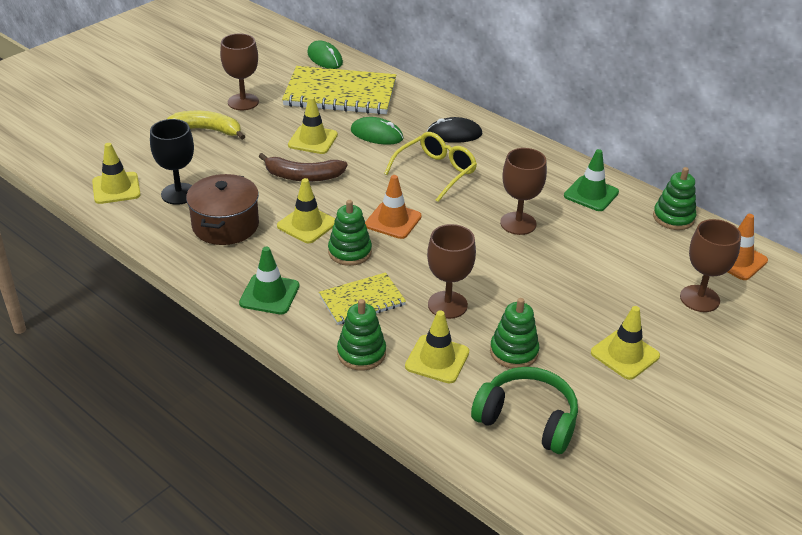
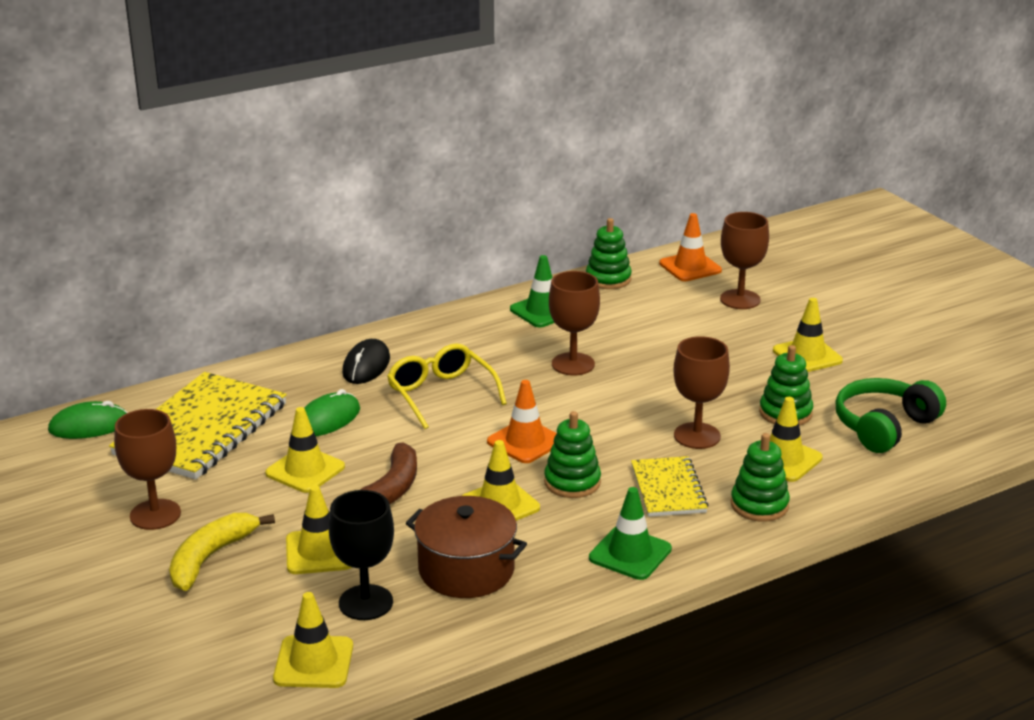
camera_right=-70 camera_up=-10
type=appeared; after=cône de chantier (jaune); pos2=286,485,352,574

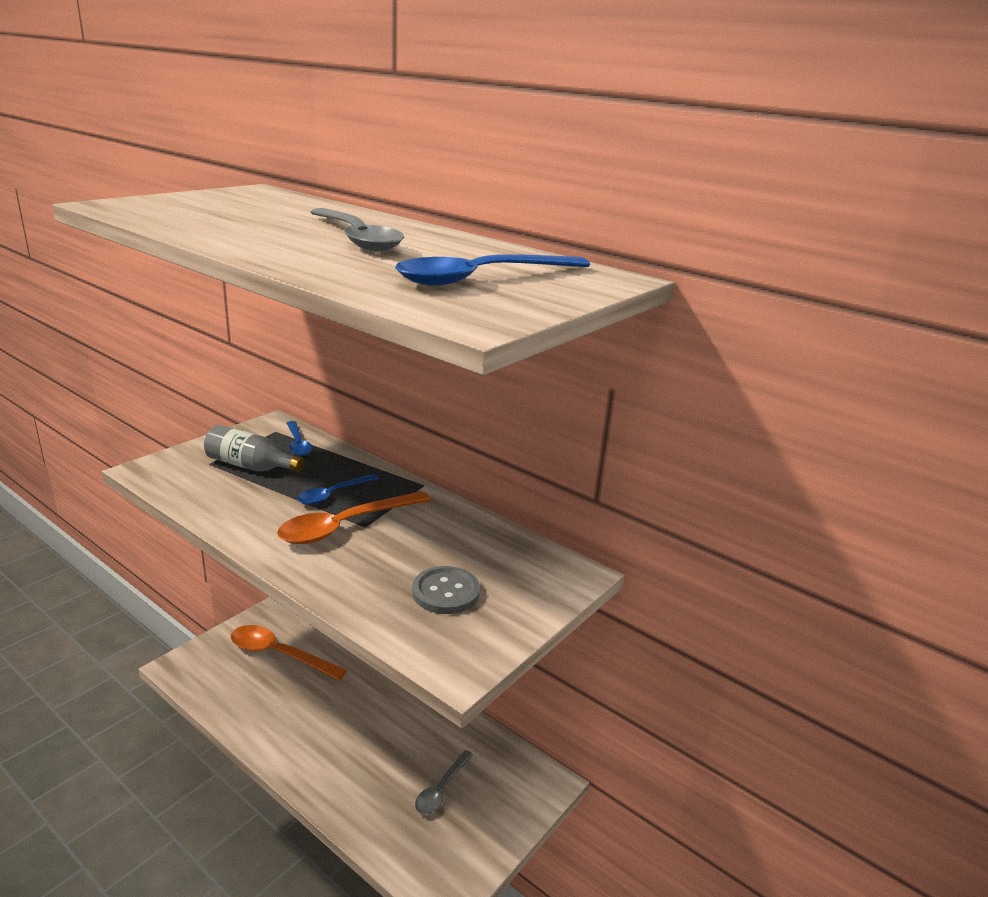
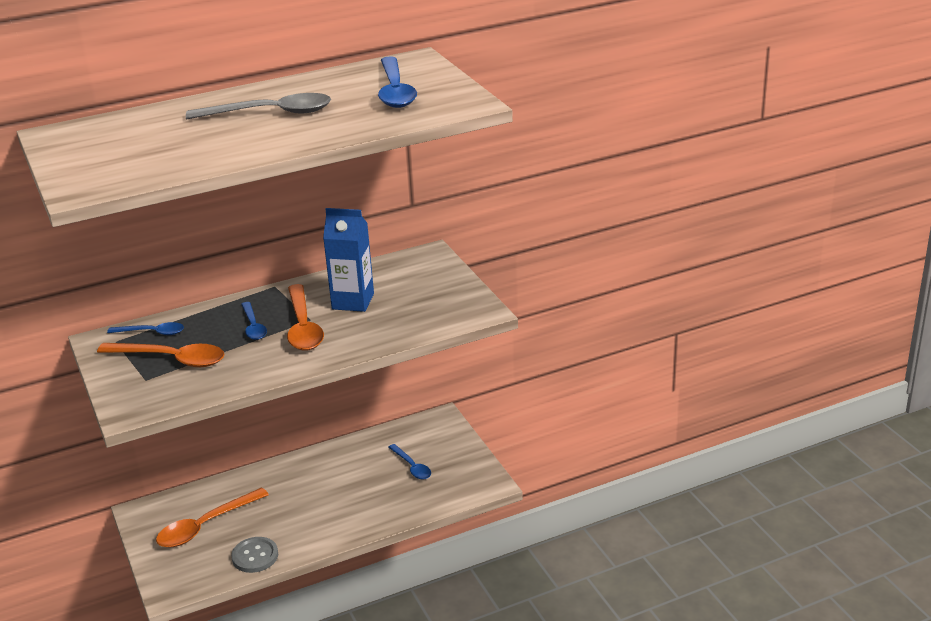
camera_right=-60 camera_up=5
type=exchanged; before=bouteille (gris); after=cuillère (orange); pos1=204,425,305,473; pos2=97,343,225,367
type=relocated; before=bouton (gris); pos1=412,566,480,614; pos2=231,537,278,573
type=colour; before=cuillère (gris); after=cuillère (bleu); pos1=415,750,473,814; pos2=388,444,431,479
type=appeared; after=brique de lait (bleu); pos2=323,208,374,312

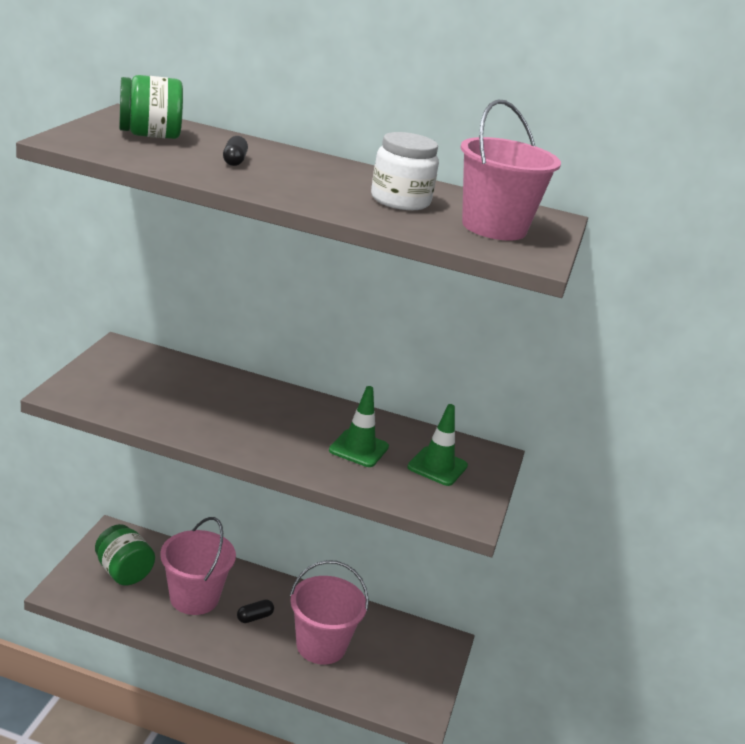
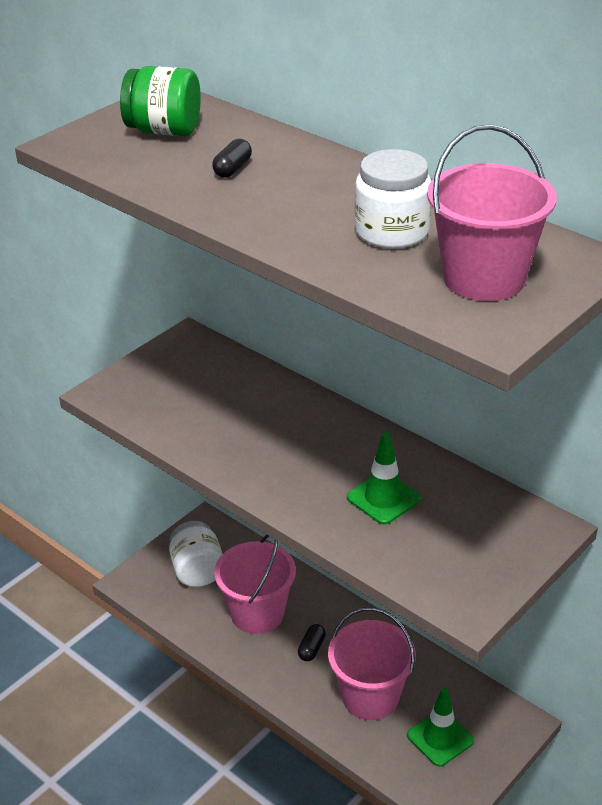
camera_right=30 camera_up=10
type=colour; before=bocal (vert); after=bocal (blanc); pos1=95,524,155,585; pos2=169,521,223,587
type=spun; before=gélule (noir); pos1=237,599,274,623; pos2=298,624,326,661; turn=-60
type=relocated; before=cône de chantier (vert); pos1=407,404,468,486; pos2=407,688,474,767

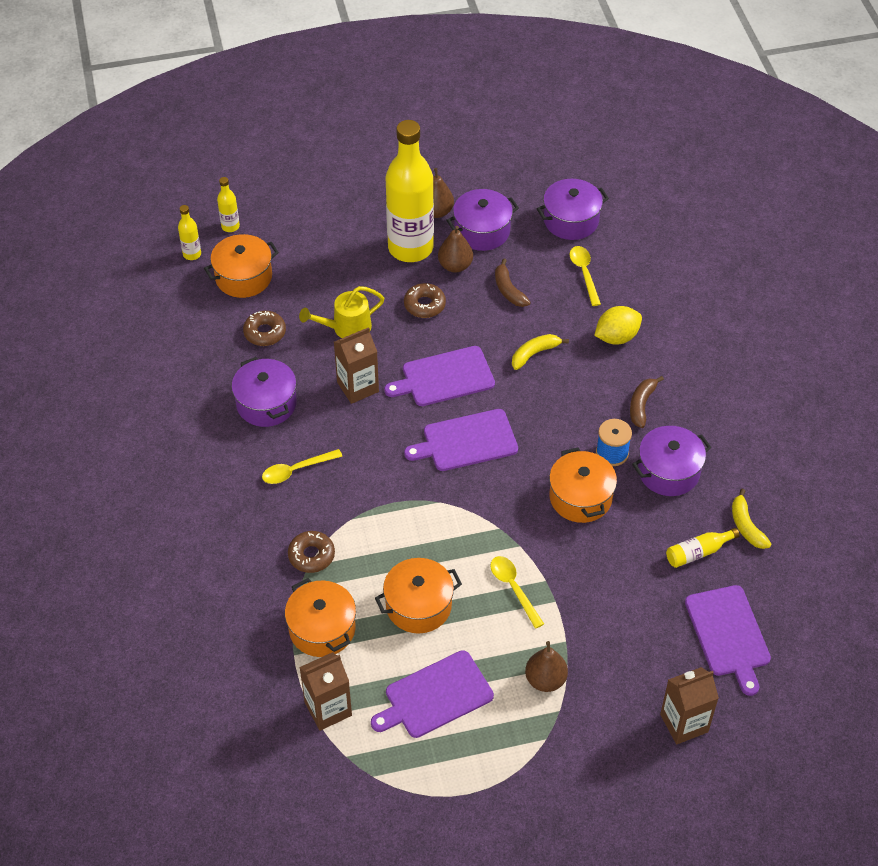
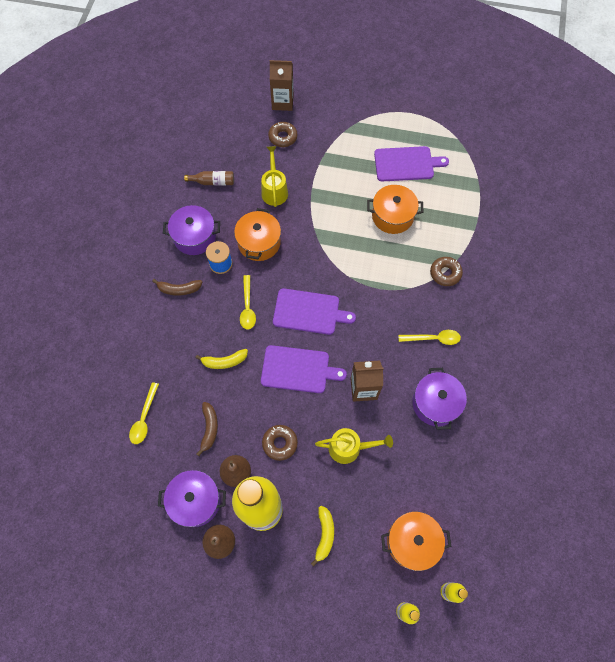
camera_right=-155 camera_up=15
type=relocated; before=beignet (marron); pos1=243,311,286,346; pos2=268,122,297,147
type=missing; before=marmite (orange); pos1=285,578,356,657
type=missing; before=brique de lait (marron); pos1=299,652,352,731
type=relocated; before=cuillère (jaune); pos1=490,556,544,629; pos2=240,275,256,330
type=missing; before=poire (marron); pos1=525,641,568,692
type=missing; before=marmite (violet); pos1=536,179,609,240
type=missing; before=citron (jaune); pos1=594,306,642,345
type=spun; before=banane (marron); pos1=630,376,664,428; pos2=152,279,202,296; turn=45
type=colour; before=bouteille (jaune); after=bouteille (marron); pos1=666,528,739,568; pos2=184,171,234,185
type=missing; before=planche à découper (violet); pos1=685,585,771,696
type=relocated; before=banane (jaune); pos1=732,489,772,549; pos2=311,506,334,567
type=appeared; after=arrosoir (jaune); pos2=261,146,288,207

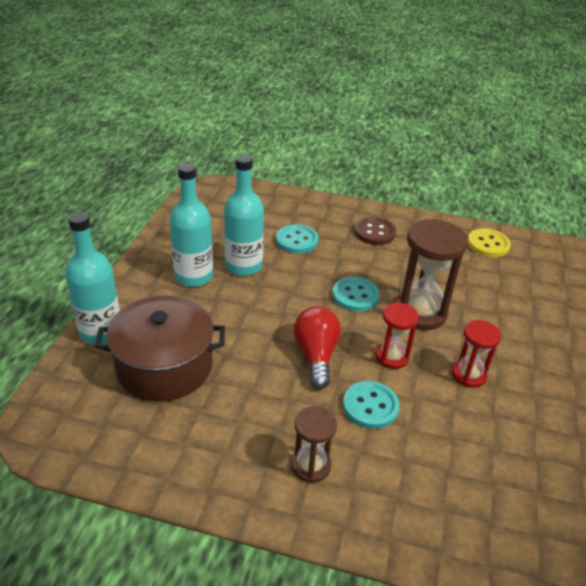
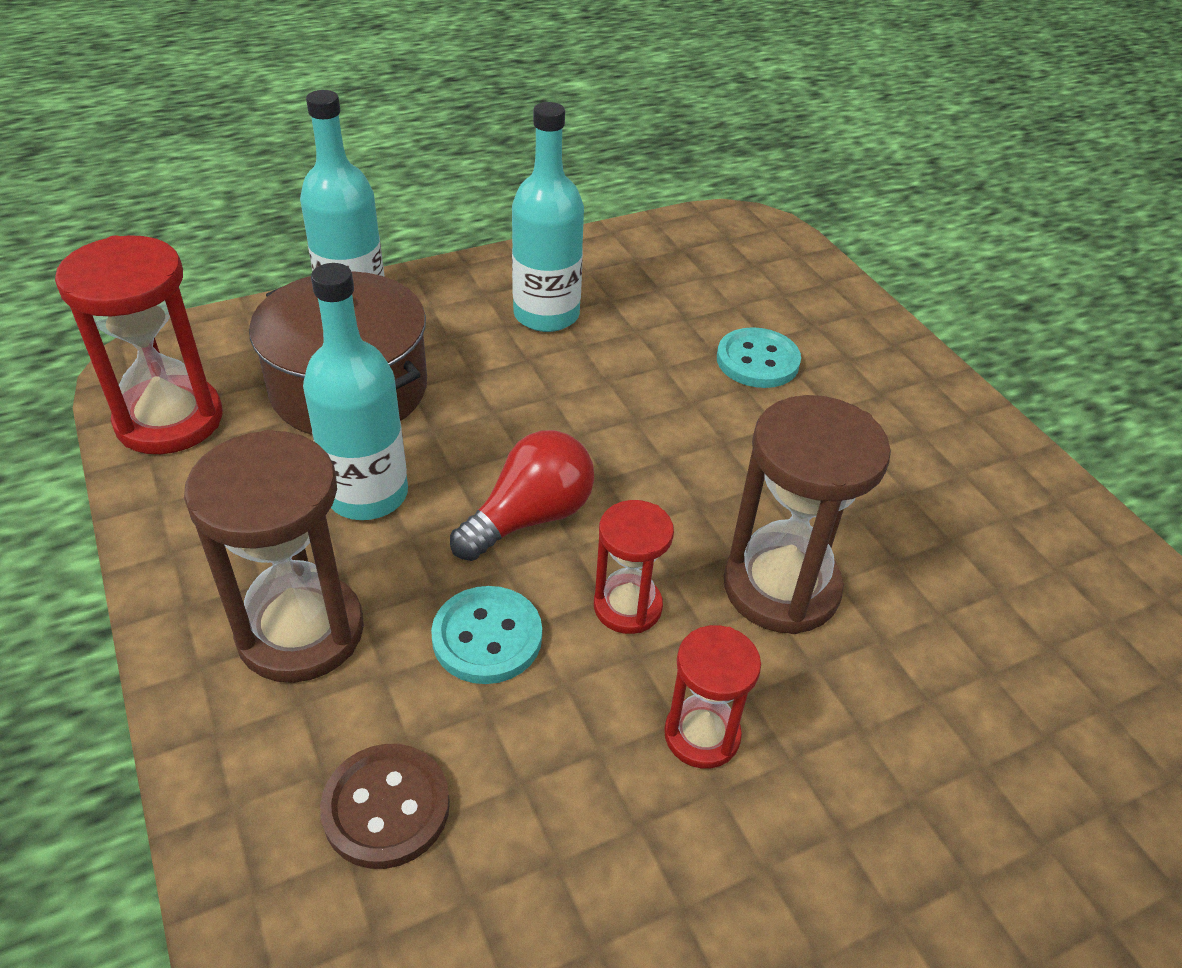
camera_right=50 camera_up=5
type=relocated; before=bouteille (turquoise); pos1=224,155,264,276; pos2=303,263,408,520
type=size; before=sablier (marron); pos1=291,406,337,483; pos2=184,429,364,683; scale=1.74
type=missing; before=bouton (turquoise); pos1=332,277,380,312
type=relocated; before=bouton (marron); pos1=354,217,396,245; pos2=320,744,450,869
type=missing; before=bouton (jaune); pos1=468,228,511,257
type=appeared; after=sablier (rouge); pos2=55,235,222,454

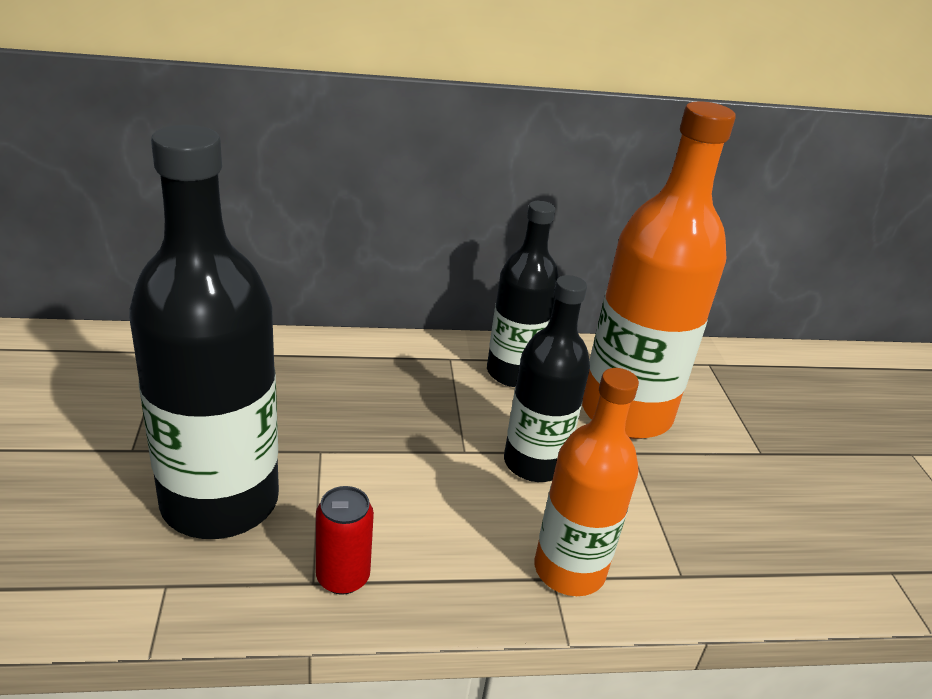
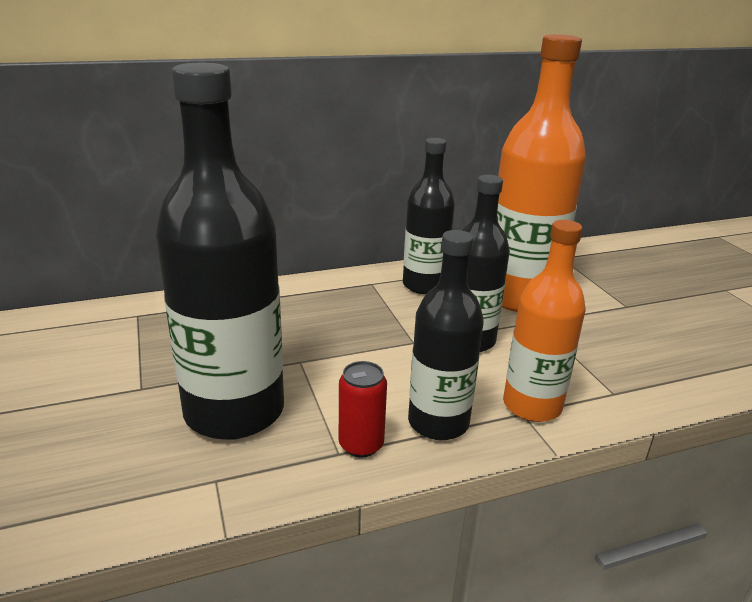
camera_right=-10 camera_up=-5
type=appeared; after=bouteille (noir); pos2=408,230,484,440

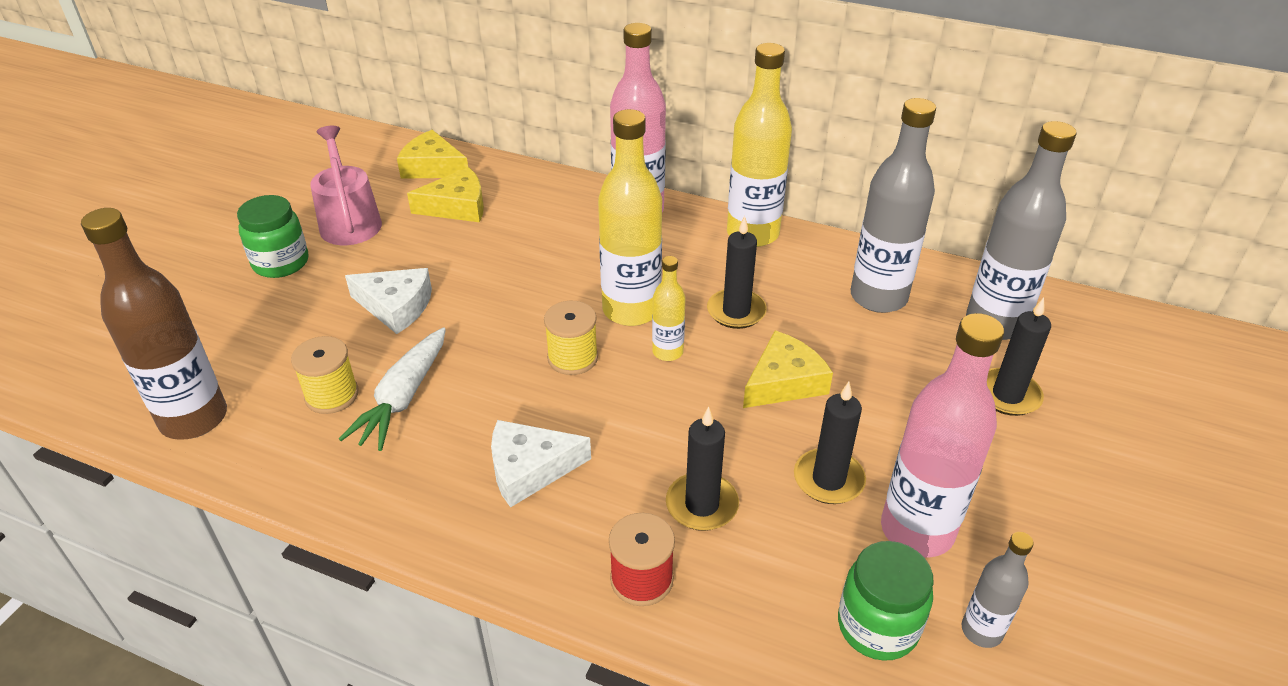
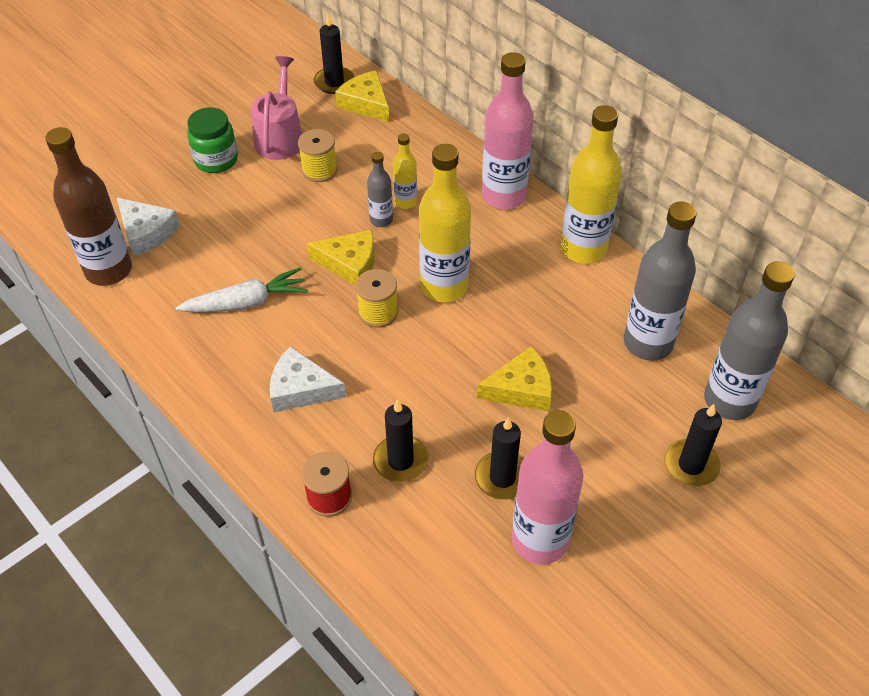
camera_right=25 camera_up=10
type=relocated; before=bobine (jaune); pos1=291,336,359,414; pos2=298,129,337,182
type=spun; before=carotte (blanc); pos1=339,327,446,451; pos2=175,267,308,312; turn=-150
type=relocated; before=fromage (blanc); pos1=345,268,432,334; pos2=117,198,180,257
type=relocated; before=fromage (jaune); pos1=407,167,484,222; pos2=307,230,375,286
type=relocated; before=bouteille (jaune); pos1=652,256,686,361; pos2=393,133,417,209
type=relocated; before=bougie (noir); pos1=707,216,767,329; pos2=314,14,355,94
type=missing; before=bocal (vert); pos1=838,541,934,661
type=relocated; before=bouteille (gris); pos1=962,532,1034,648; pos2=367,152,393,227

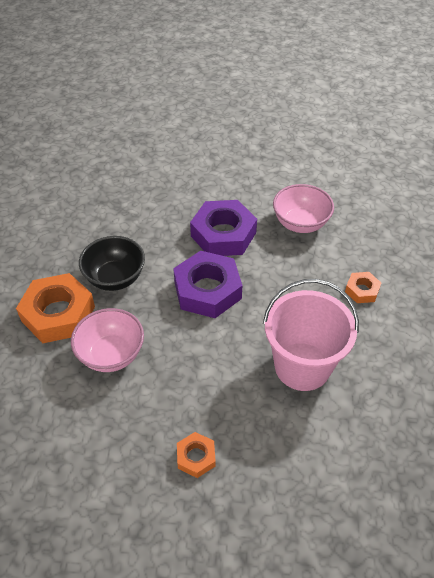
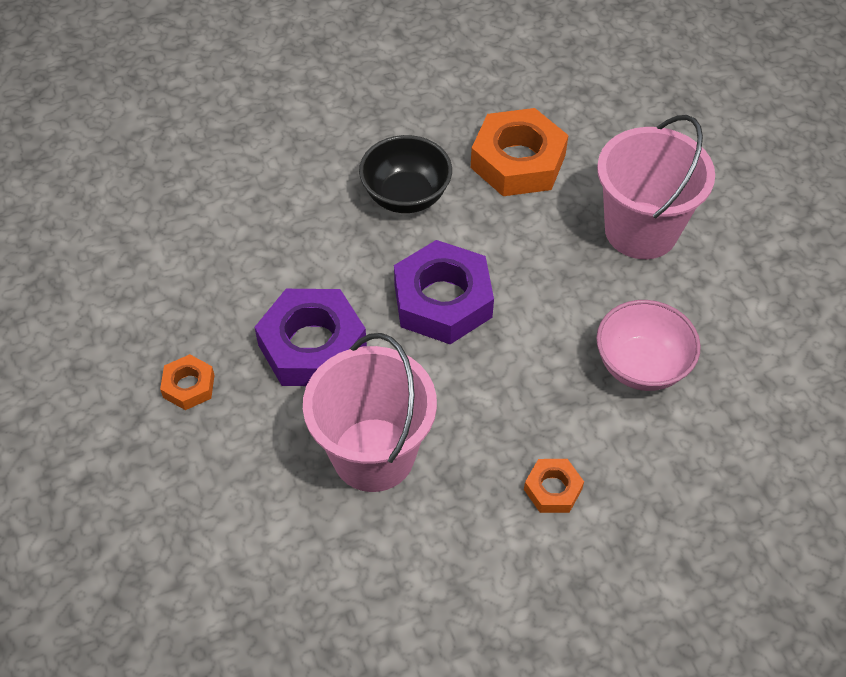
camera_right=65 camera_up=5
type=relocated; before=écrou (orange); pos1=16,273,95,343; pos2=471,108,568,196
type=missing; before=bol (rose); pos1=71,308,144,372
type=relocated; before=écrou (violet); pos1=190,200,257,256; pos2=255,289,367,386
type=appeared; after=seau (rose); pos2=597,115,715,259

